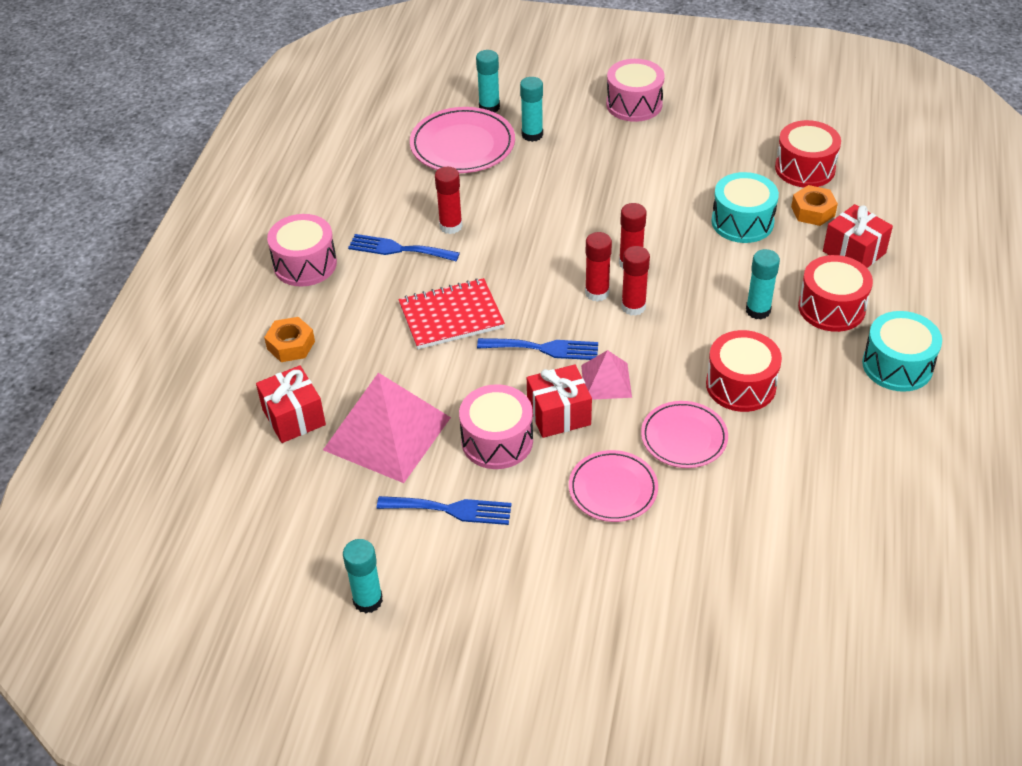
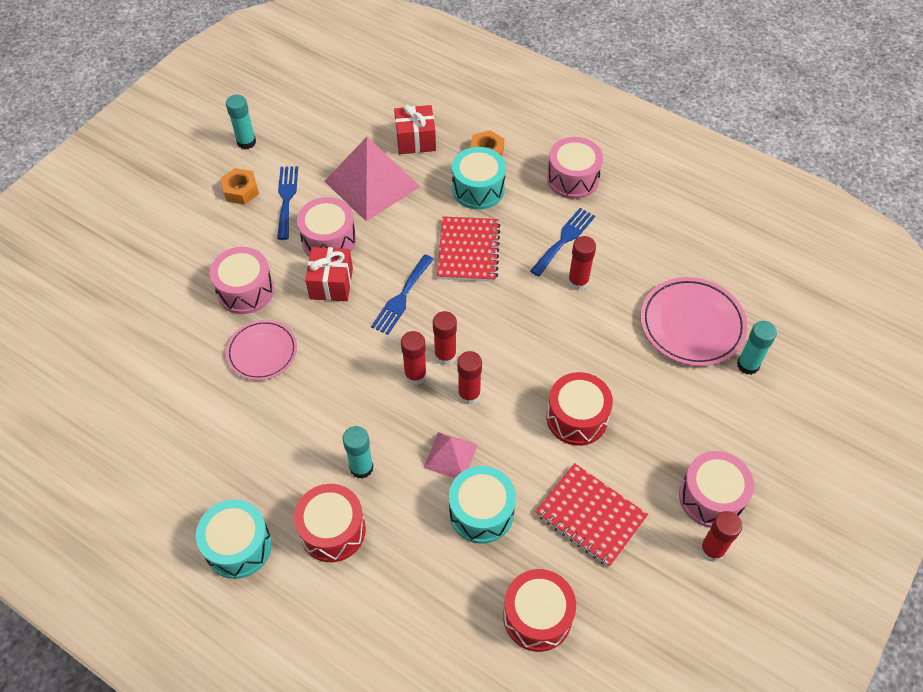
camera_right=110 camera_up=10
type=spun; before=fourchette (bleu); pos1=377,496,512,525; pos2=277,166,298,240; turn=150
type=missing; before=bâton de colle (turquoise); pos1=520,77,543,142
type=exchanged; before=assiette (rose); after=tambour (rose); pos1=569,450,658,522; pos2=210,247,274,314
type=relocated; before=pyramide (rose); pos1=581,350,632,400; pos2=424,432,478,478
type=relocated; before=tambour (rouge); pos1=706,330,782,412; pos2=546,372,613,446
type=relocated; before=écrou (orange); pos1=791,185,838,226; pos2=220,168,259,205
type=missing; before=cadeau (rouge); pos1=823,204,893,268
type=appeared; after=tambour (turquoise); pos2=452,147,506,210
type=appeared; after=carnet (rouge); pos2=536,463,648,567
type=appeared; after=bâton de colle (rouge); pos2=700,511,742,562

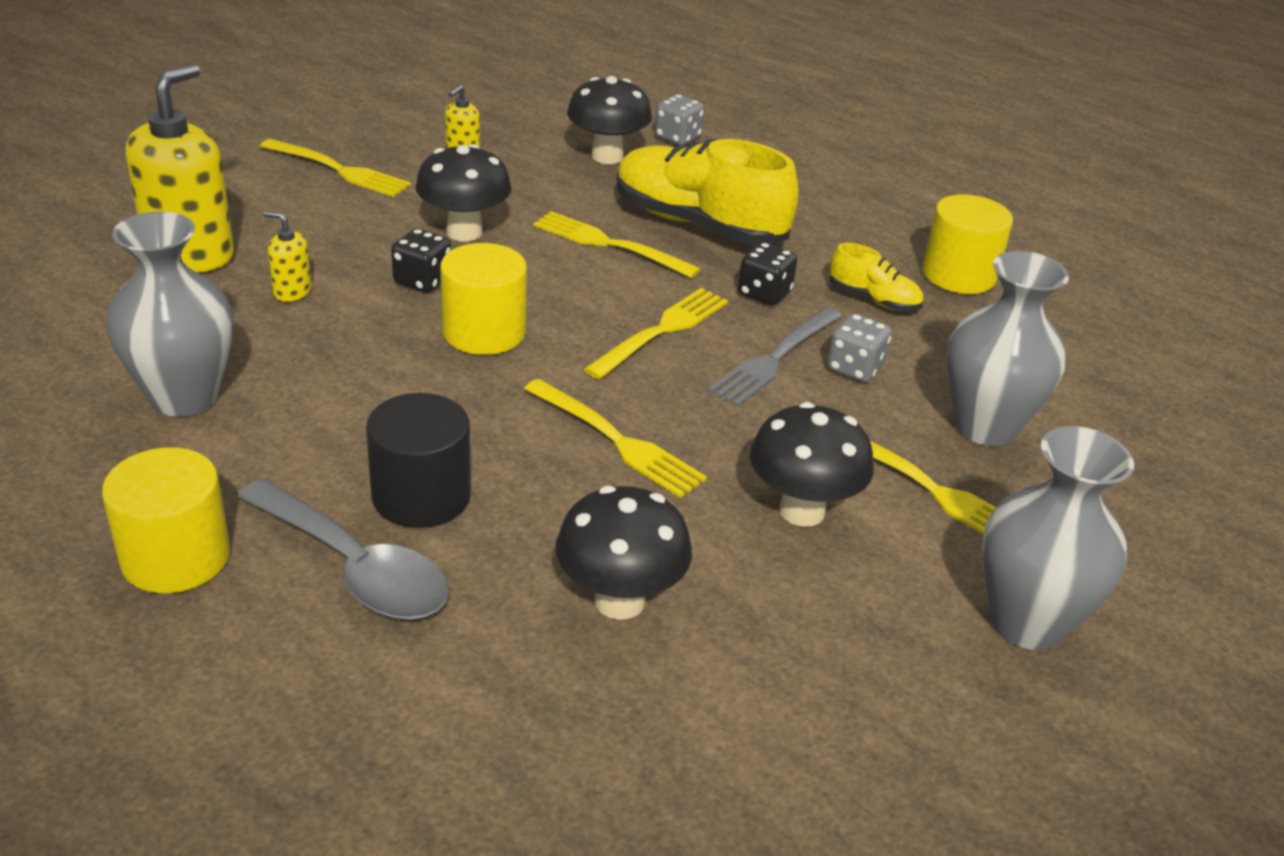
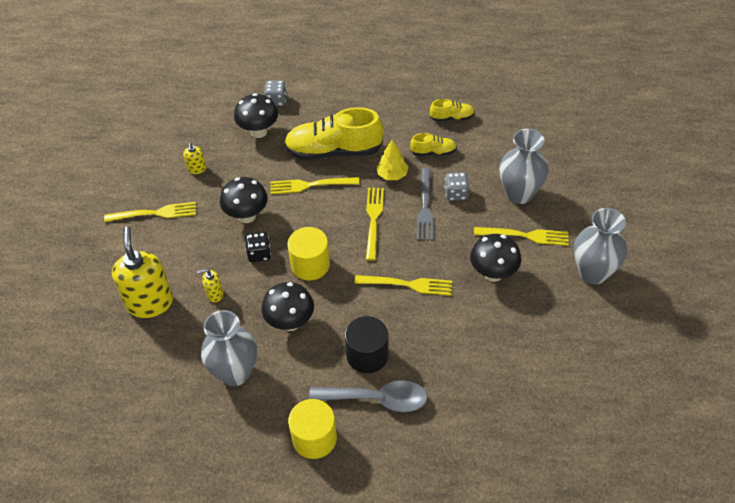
camera_right=-30 camera_up=15
type=relocated; before=champignon (noir); pos1=555,486,692,620; pos2=262,282,314,331
type=exchanged; before=dé (noir); after=arbre (jaune); pos1=738,242,797,306; pos2=376,139,408,180
type=exchanged; before=cylindre (jaune); after=chaussure (jaune); pos1=922,194,1013,294; pos2=430,99,475,122

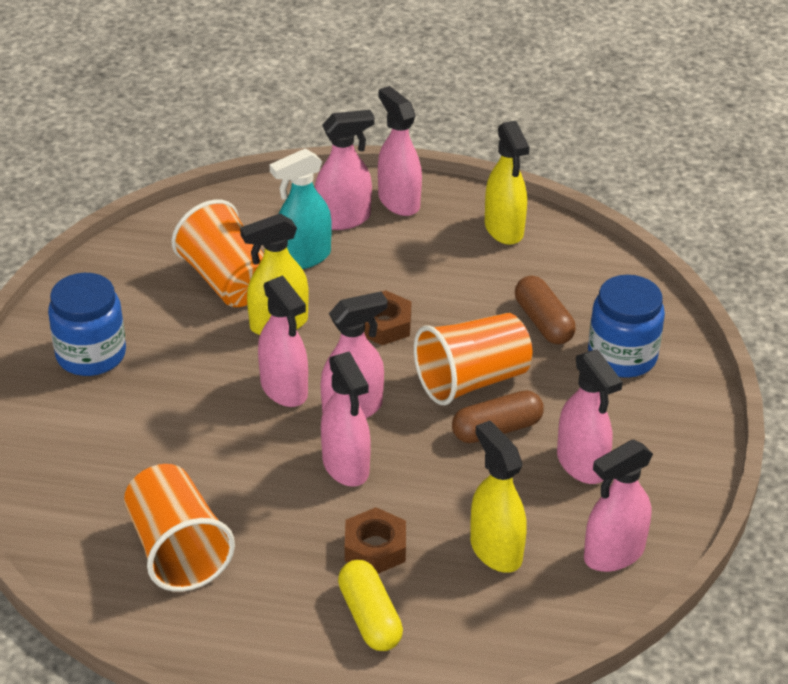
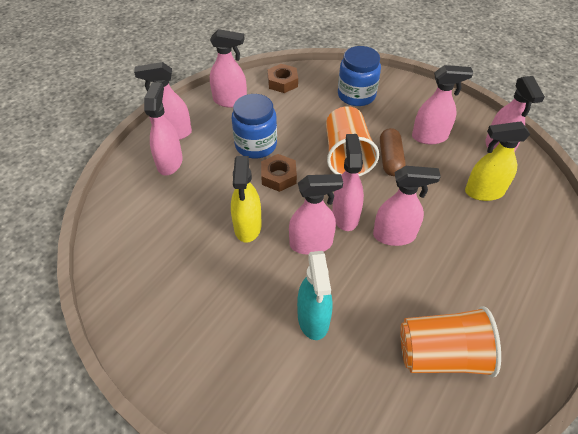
camera_right=-65 camera_up=10
type=relocated; before=bocal (bleu); pos1=48,273,126,376; pos2=232,94,277,158
type=missing; before=gobelet (orange); pos1=171,199,264,307
type=relocated; before=vaporisateur (turquoise); pos1=269,148,332,269; pos2=297,251,333,340
type=missing; before=gélule (jaune); pos1=338,560,403,651
type=relocated; before=écrou (marron); pos1=345,507,406,574; pos2=268,64,298,93
type=colour; before=vaporisateur (jaune); after=vaporisateur (rose); pos1=485,121,529,245; pos2=210,29,247,108
type=missing; before=gélule (marron); pos1=515,275,576,345

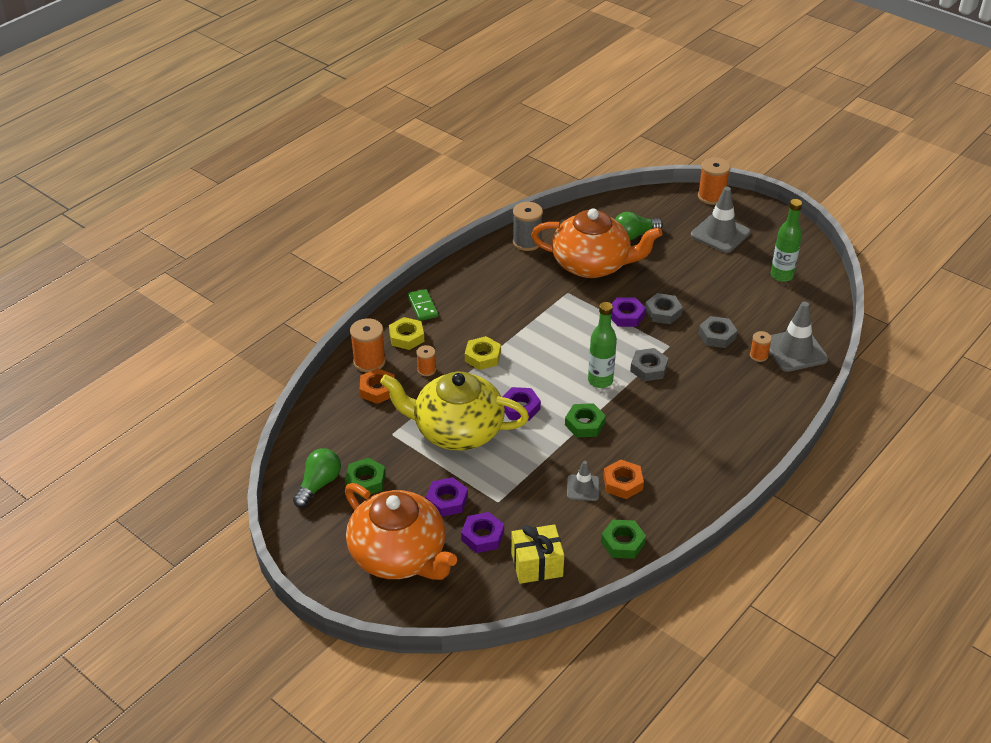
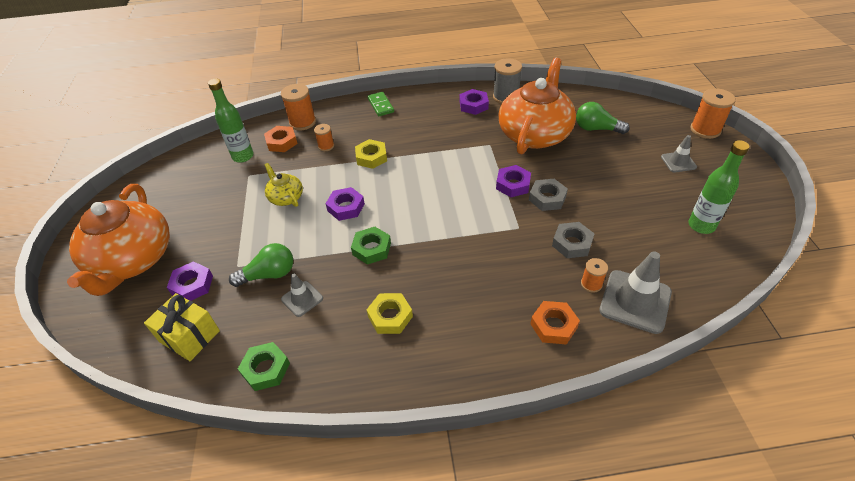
camera_right=45 camera_up=5
type=relocated; before=ampoule (vert); pos1=293,448,341,508; pos2=229,243,293,287
type=missing; before=écrou (vert); pos1=345,458,386,497
type=size; before=théière (jaune); pos1=380,372,529,451; pos2=265,163,303,207; scale=0.46
type=relocated; before=écrou (jaune); pos1=389,317,424,350; pos2=367,293,413,334
type=spun; before=domino (vert); pos1=408,289,438,321; pos2=368,92,394,116; turn=-45
type=relocated; before=écrou (violet); pos1=426,477,468,517; pos2=460,89,489,115
type=spun; before=théière (orange); pos1=531,208,662,278; pos2=499,58,576,154; turn=-120
type=relocated; before=bouteille (vert); pos1=588,302,617,388; pos2=208,79,254,163
type=relocated; before=écrou (orange); pos1=603,459,644,499; pos2=530,301,580,345
type=missing; before=écrou (gris); pos1=630,348,668,381
type=size; before=cône de chantier (gris); pos1=691,187,751,253; pos2=661,135,697,173; scale=0.56

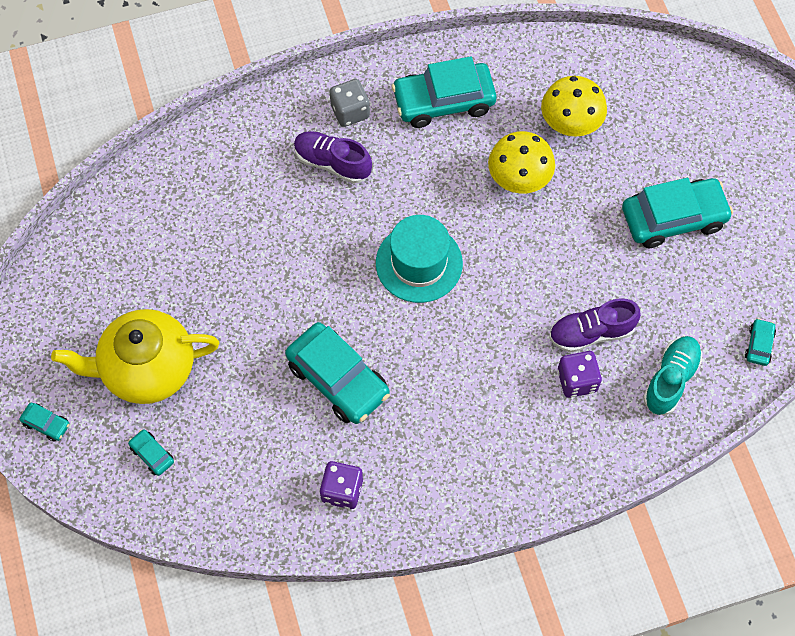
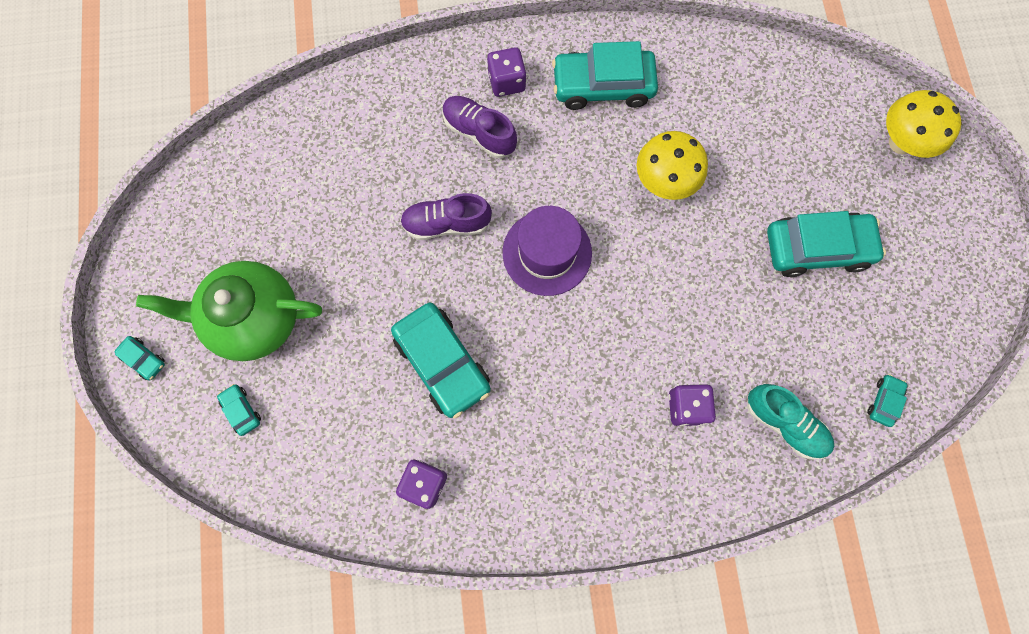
camera_right=10 camera_up=10
type=colour; before=théière (jaune); after=théière (vert); pos1=51,309,219,404; pos2=136,261,322,361
type=colour; before=dé (gris); after=dé (violet); pos1=330,79,370,127; pos2=487,47,526,97
type=colour; before=chapeau (turquoise); after=chapeau (violet); pos1=376,215,463,303; pos2=503,206,592,296
type=relocated; before=champignon (jaune); pos1=541,76,607,136; pos2=886,90,962,158
type=relocated; before=chaussure (violet); pos1=549,298,641,353; pos2=400,193,492,240
type=spun; before=chaussure (turquoise); pos1=643,336,703,415; pos2=747,384,834,460; turn=90

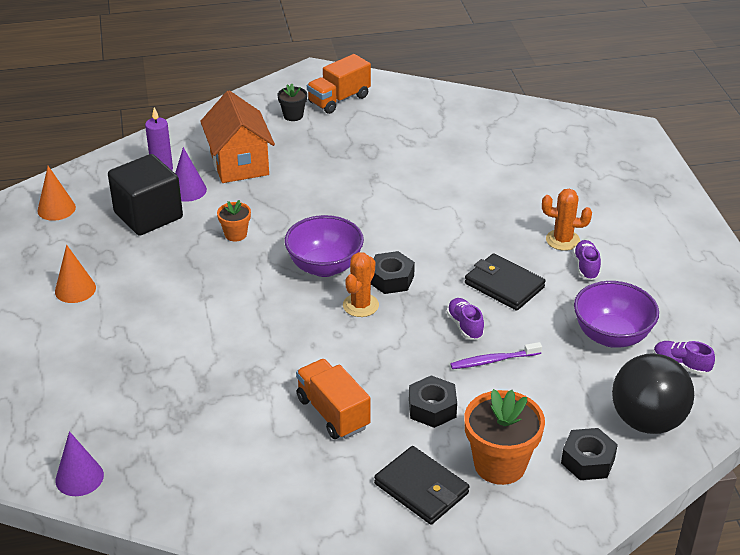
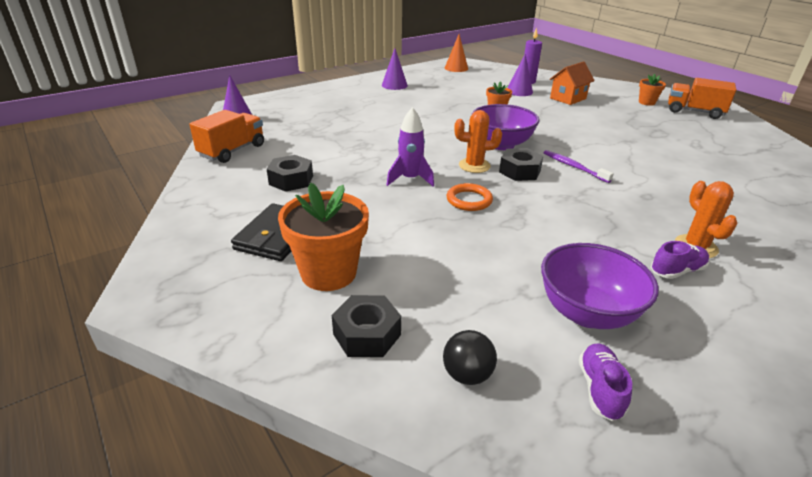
camera_right=65 camera_up=-5
type=colour; before=cône (orange); after=cône (violet); pos1=55,245,96,303; pos2=382,48,408,90
type=missing; before=cube (noir); pos1=108,154,183,236
type=size; before=maison (orange); pos1=200,91,275,183; pos2=550,61,595,105; scale=0.66
type=colour; before=pot de fleurs (noir); after=pot de fleurs (orange); pos1=277,83,307,121; pos2=639,74,666,106
type=relocated; before=camion (orange); pos1=296,359,371,439; pos2=189,110,264,163
type=relocated; before=écrou (noir); pos1=409,375,457,428; pos2=267,155,313,192
type=missing; before=chaussure (violet); pos1=447,298,484,340
type=relocated; before=brosse à dents (violet); pos1=450,342,542,369; pos2=544,150,614,183
type=missing; before=portefeuille (noir); pos1=465,253,546,311
type=size; before=balle (noir); pos1=612,353,694,434; pos2=443,330,497,385; scale=0.48
type=appeared; after=fusée (violet); pos2=386,107,434,187
type=appeared; after=anneau (orange); pos2=447,183,493,211

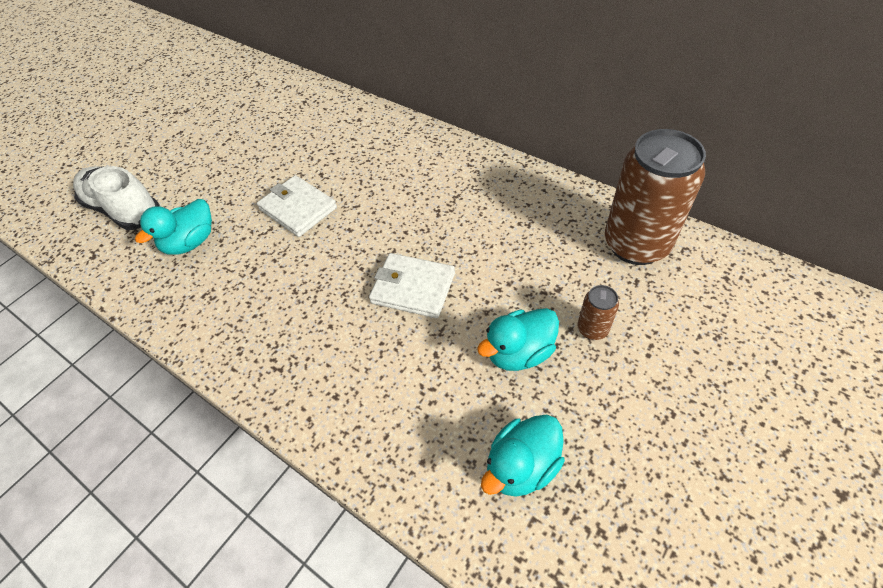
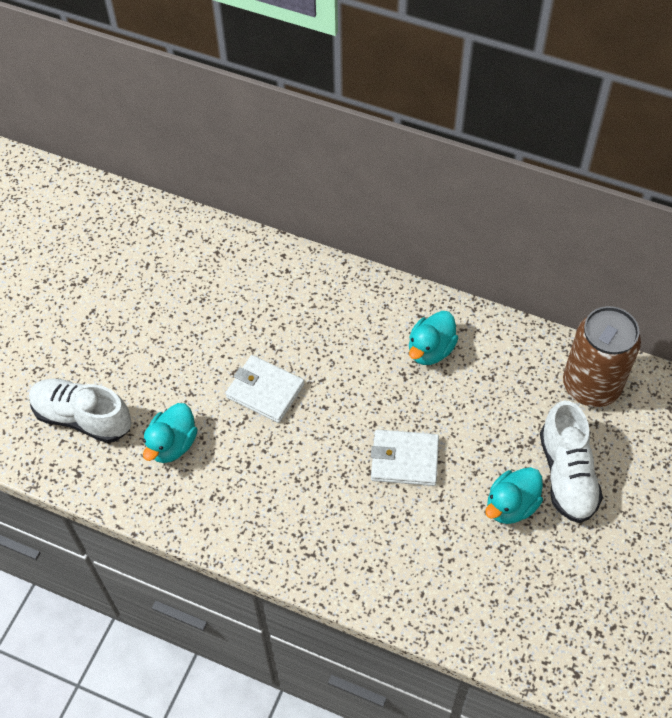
camera_right=-15 camera_up=5
type=relocated; before=canard (turquoise); pos1=481,415,565,497; pos2=409,311,458,365
type=exchanged; before=canette (marron); after=chaussure (blanc); pos1=577,285,619,340; pos2=540,401,603,523

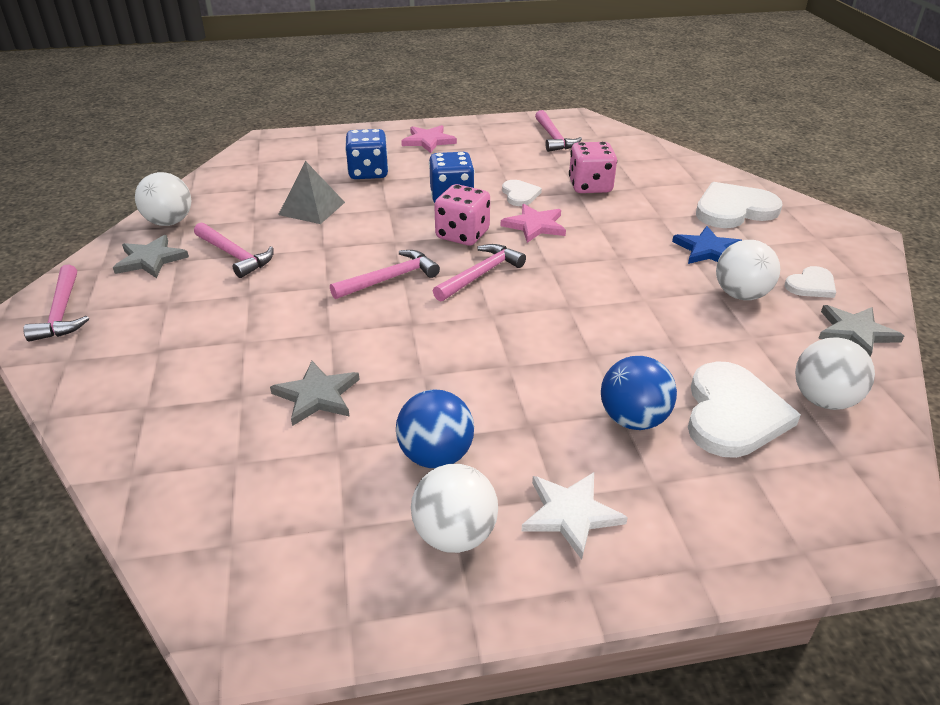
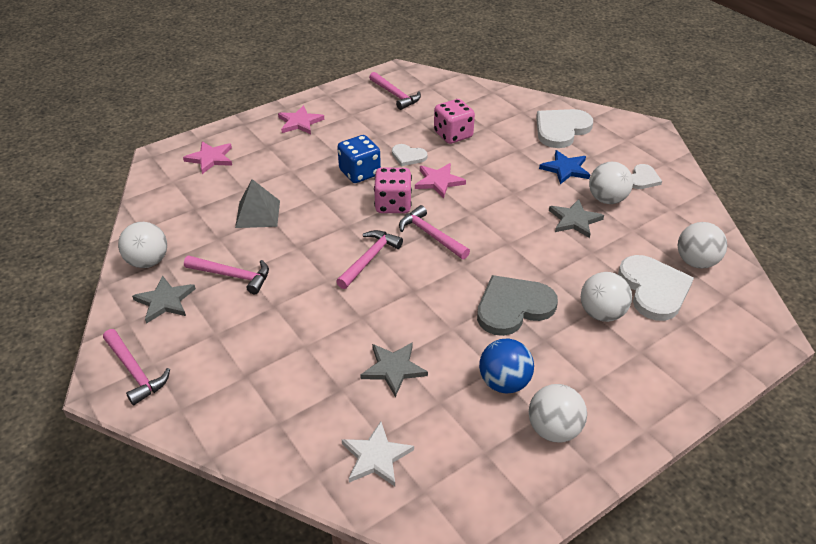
camera_right=-25 camera_up=5
type=missing; before=dé (bleu); pos1=345,129,388,179
type=spun; before=marteau (rose); pos1=433,244,526,302; pos2=399,205,470,259; turn=-60
type=spun; before=cœur (blanc); pos1=502,180,542,206; pos2=392,144,428,166; turn=150
type=relocated; before=étoile (blanc); pos1=521,472,628,560; pos2=341,422,414,486
type=colour; before=balle (bleu); after=balle (blanc); pos1=601,356,677,430; pos2=581,272,632,322
type=relocated; before=étoile (gris); pos1=818,305,904,357; pos2=549,199,604,238
type=appeared; after=étoile (rose); pos2=183,141,232,174
type=appeared; after=cœur (gris); pos2=477,275,558,336

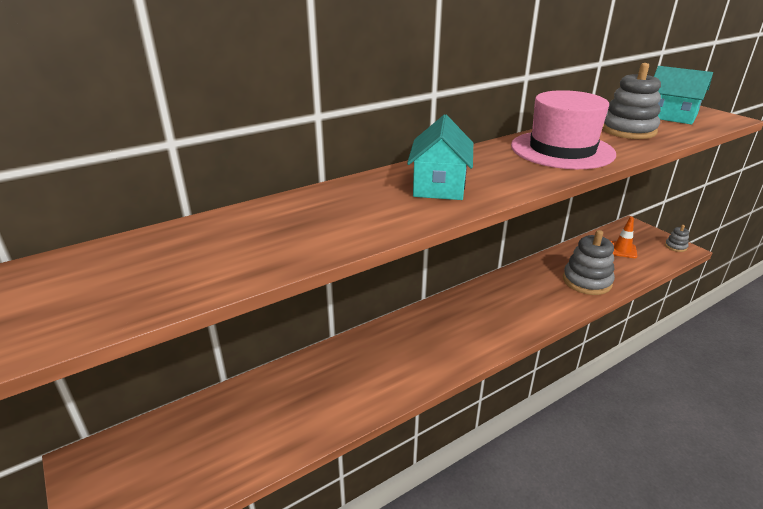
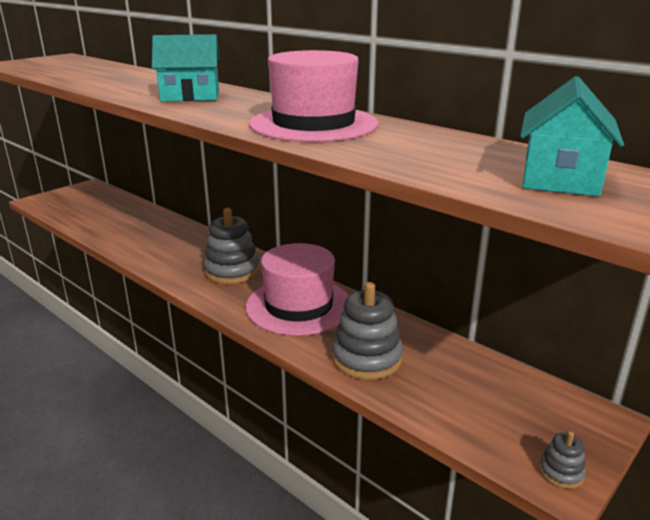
camera_right=75 camera_up=-5
type=relocated; before=jouet à empiler (gris); pos1=602,63,661,139; pos2=203,208,260,284
type=missing; before=cône de chantier (orange); pos1=611,217,637,258
type=appeared; after=chapeau (rose); pos2=246,243,349,336

